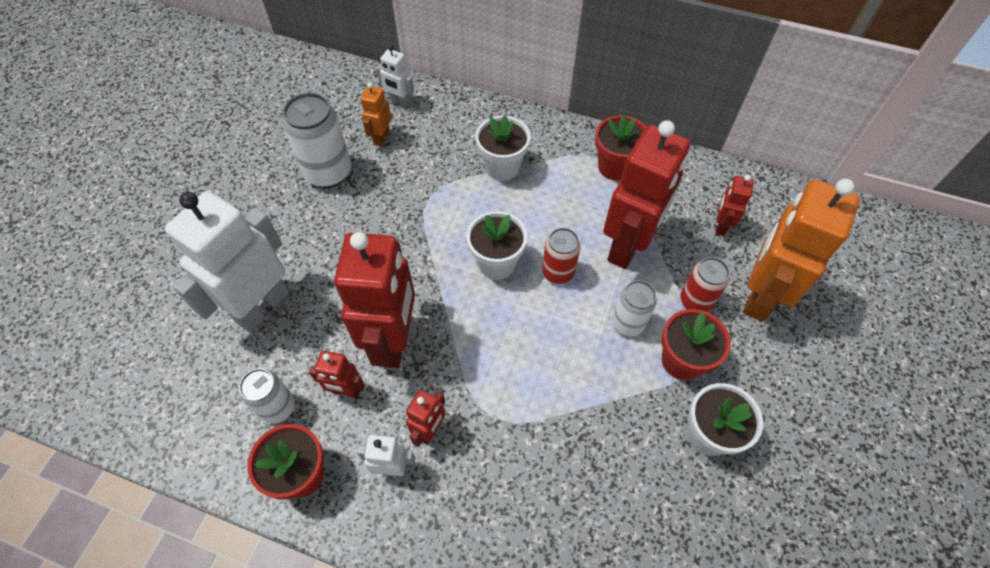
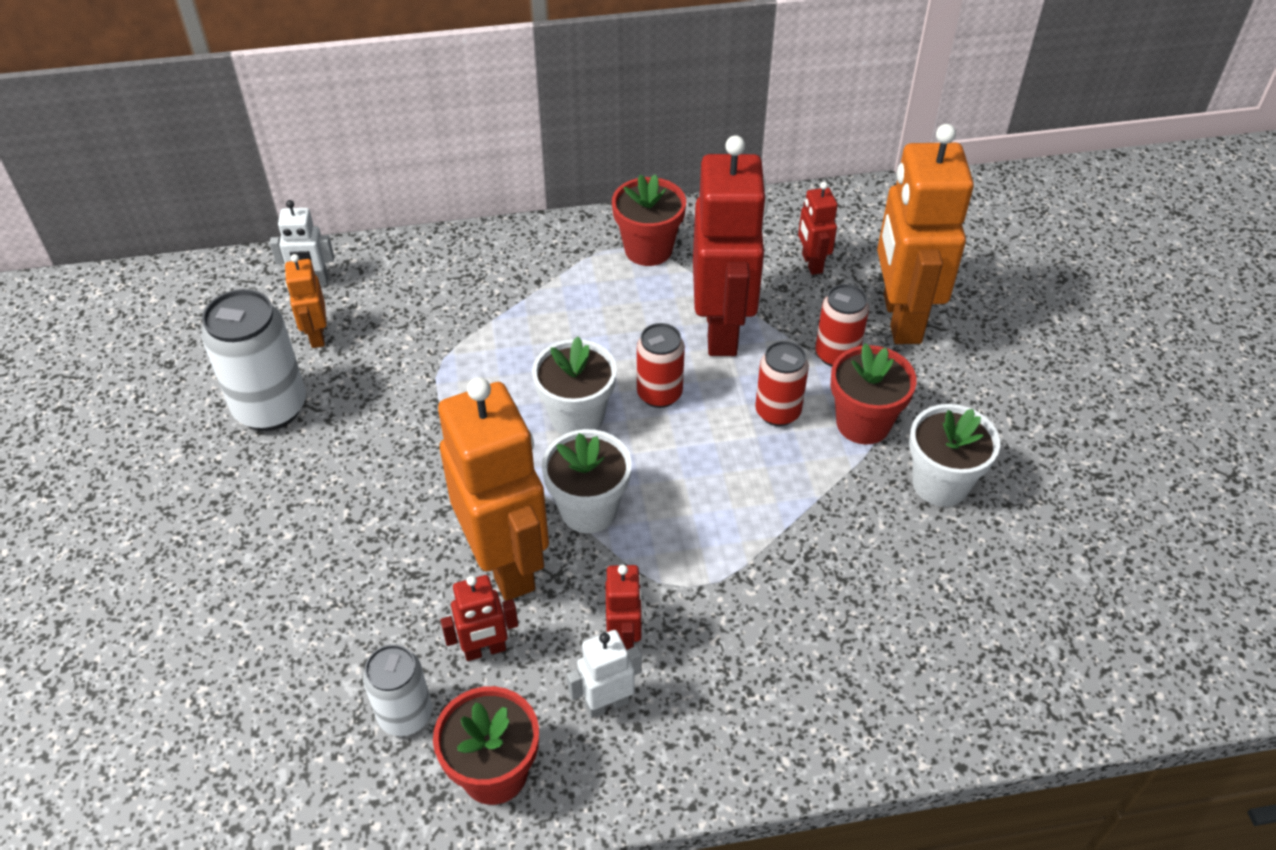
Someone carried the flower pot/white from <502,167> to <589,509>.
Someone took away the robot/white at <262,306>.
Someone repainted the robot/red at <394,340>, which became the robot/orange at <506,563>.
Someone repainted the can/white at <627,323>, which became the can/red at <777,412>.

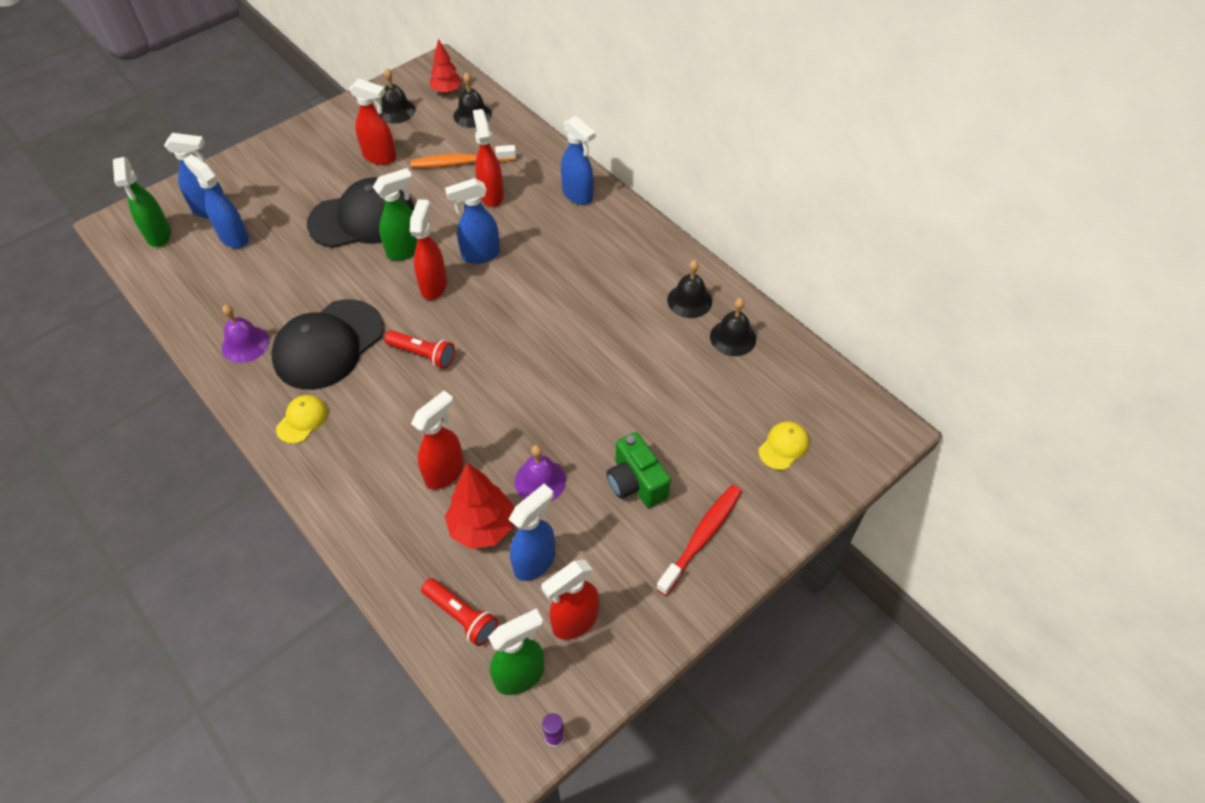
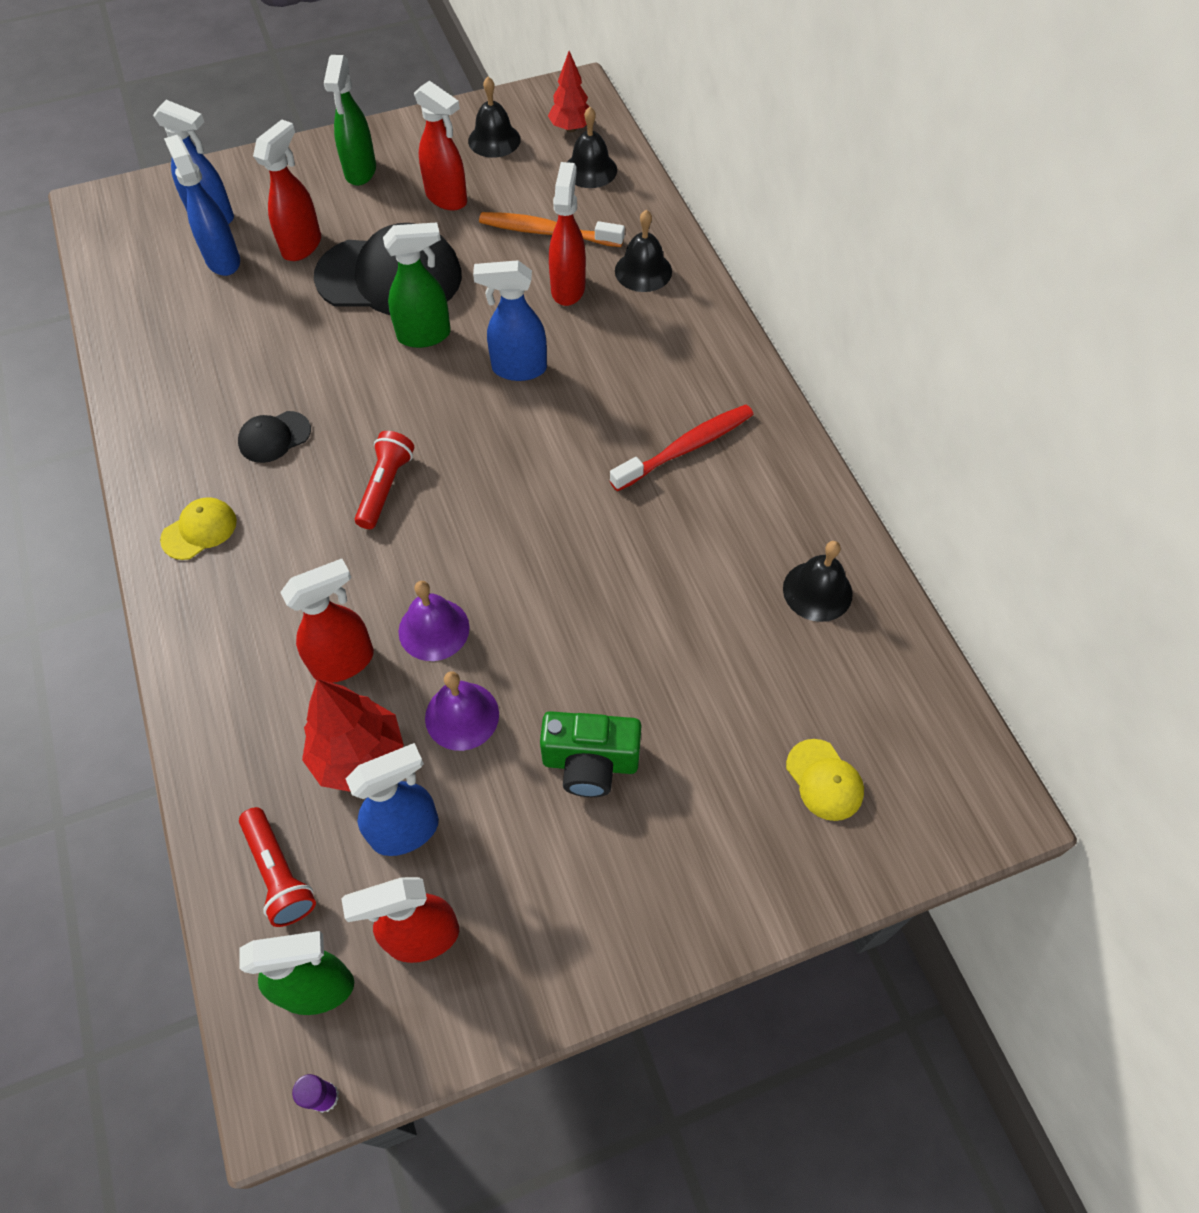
Someone took away the spray bottle/blue at <578,195>.
Someone carried the spray bottle/green from <159,235> to <360,172>.
Someone carried the spray bottle/red from <434,286> to <302,245>.
Someone carried the bell/black from <689,300> to <643,271>.
Someone scaled the cap/black at <328,344> by 0.45.
Someone carried the bell/purple from <245,344> to <434,629>.
Someone rotated the flashlight/red at <423,355> by 120 degrees counterclockwise.
Someone rotated the cap/yellow at <783,446> by 90 degrees clockwise.
Someone rotated the camera/green at <636,483> by 75 degrees counterclockwise.
Someone carried the toothbrush/red from <702,537> to <686,448>.

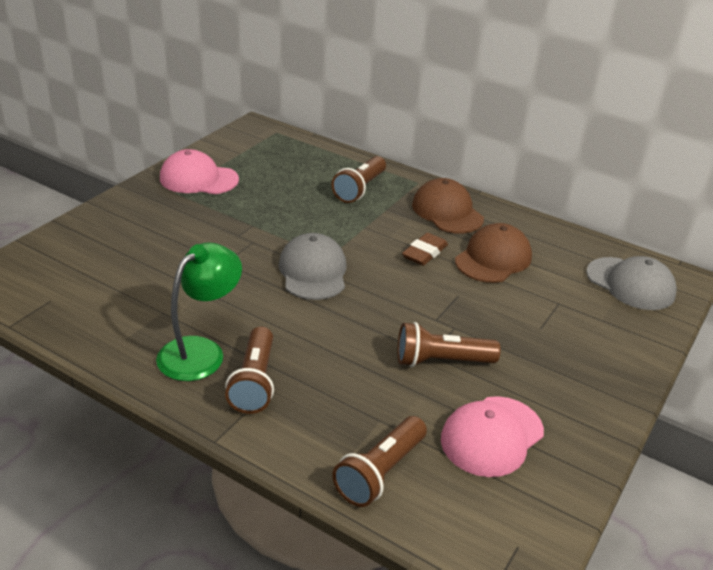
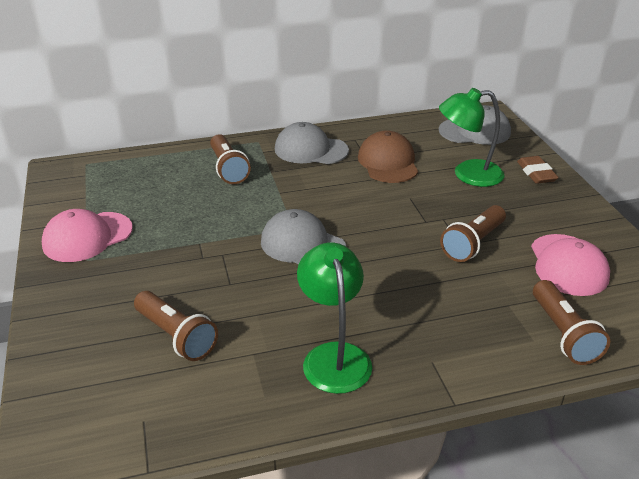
Someone repainted the cap/brown at <447,211>, which became the cap/grey at <310,150>.
Someone carried the eraser/brown from <424,253> to <536,173>.
Someone carried the flashlight/brown from <254,382> to <176,336>.
Someone put down the lamp/green at <468,174>.

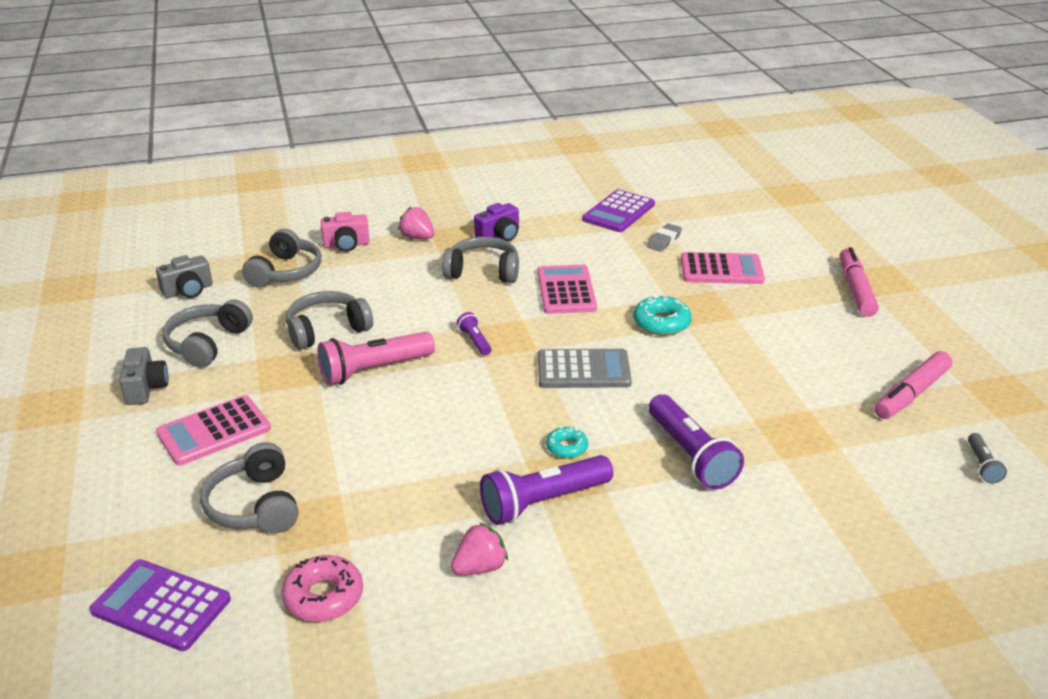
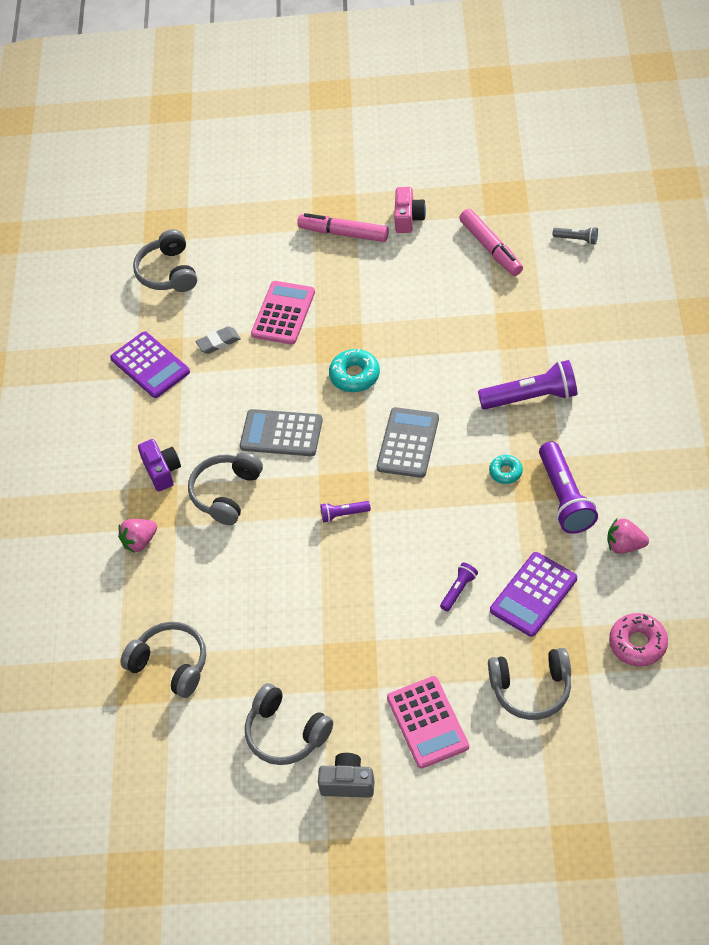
Someone carried the camera/pink from <346,245> to <408,218>.
Someone rotated the eraser/grey at <664,241> by 75 degrees counterclockwise.
Someone took away the camera/grey at <188,291>.
Someone repainted the calculator/pink at <566,290>, which became the calculator/grey at <281,433>.
Someone carried the headphones/grey from <327,330> to <168,272>.
Someone took away the flashlight/pink at <373,370>.
Someone rotated the strawberry/pink at <480,567> by 60 degrees counterclockwise.
Someone carried the calculator/purple from <161,606> to <533,595>.
Someone put down the flashlight/purple at <458,590>.

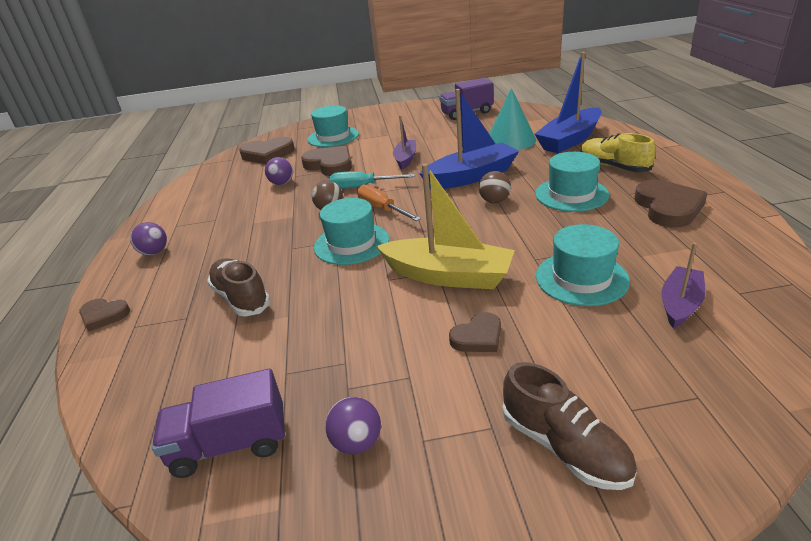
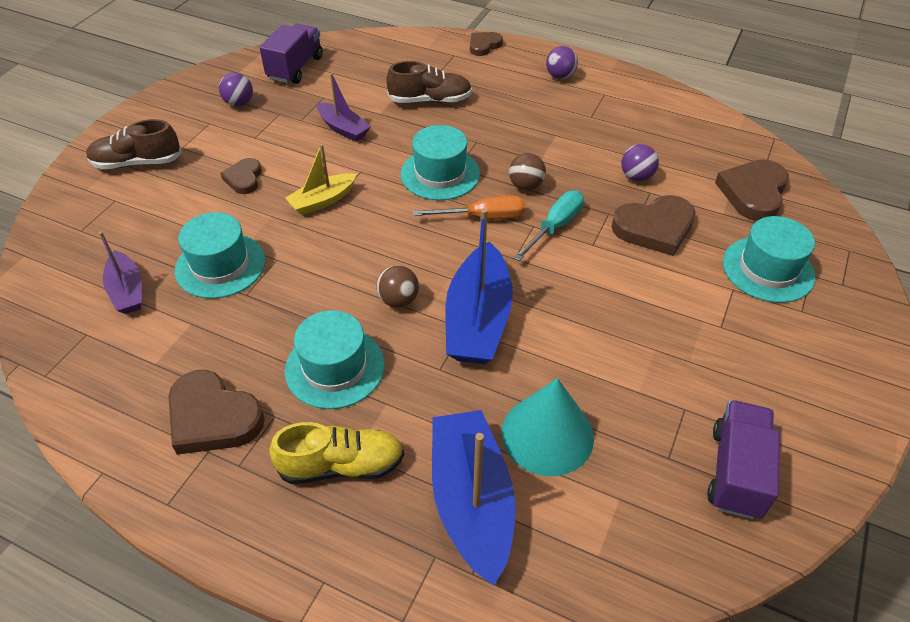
Someone carried the boat/purple from <405,159> to <343,128>.
Someone scaled the boat/yellow at <448,276> by 0.57.

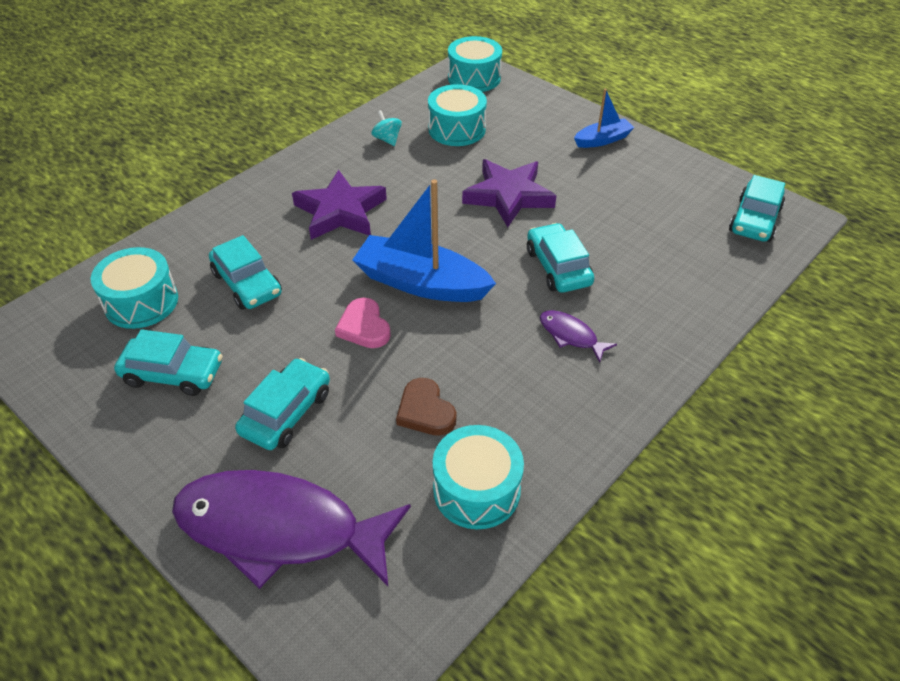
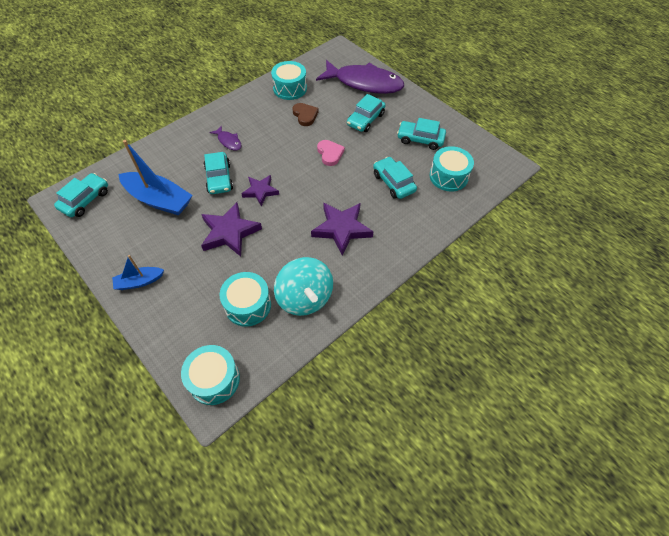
Someone scaled the spinning top/turquoise at <387,139> by 2.31.
Someone carried the boat/blue from <421,283> to <159,200>.
Someone put down the star/purple at <260,191>.

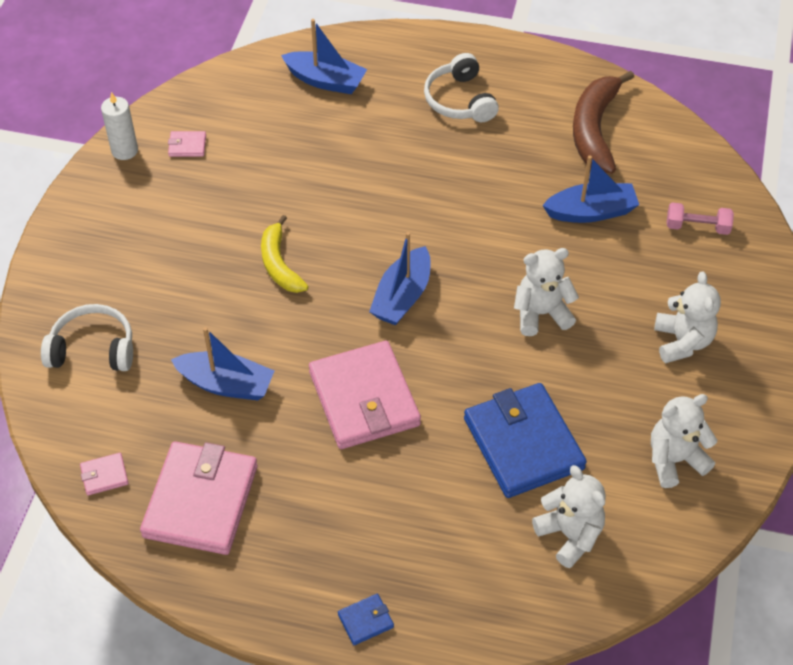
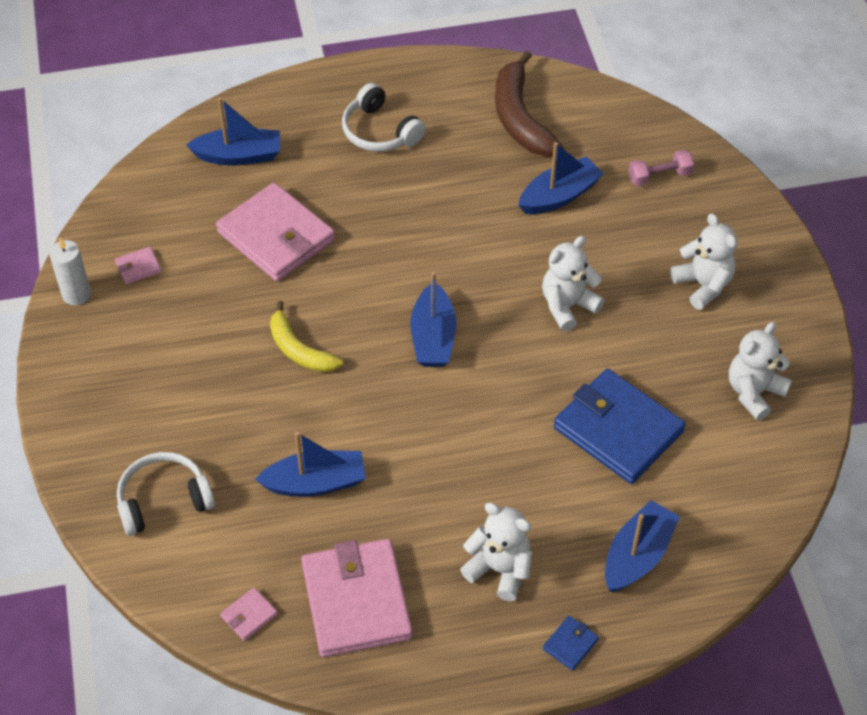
Someone carried the wallet/pink from <364,398> to <276,236>.
Someone carried the teddy bear/white from <570,535> to <499,569>.
Someone put down the boat/blue at <637,555>.

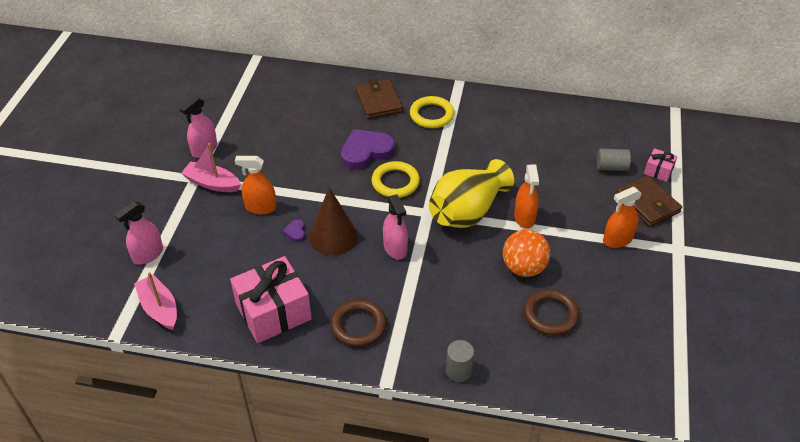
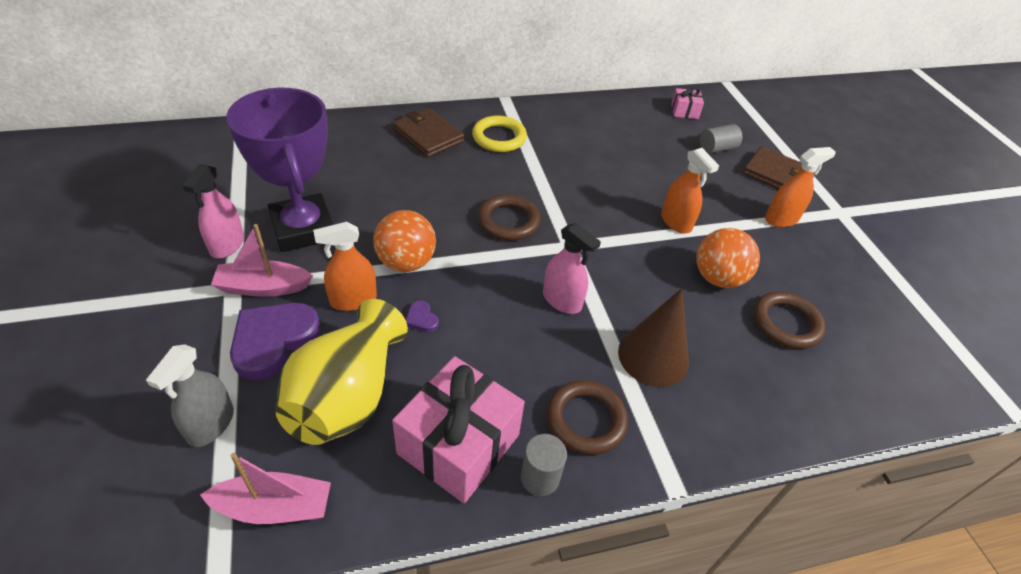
Someone carried the heart/purple from <366,151> to <273,340>.
Someone carried the gift/pink from <658,171> to <684,111>.
Someone carried the vase/yellow from <467,211> to <347,396>.
Someone repainted the ring/yellow at <395,182>, which became the ring/brown at <508,221>.
Someone carried the cone/brown from <333,236> to <653,356>.
Someone rotated the spray bottle/orange at <617,240> by 150 degrees counterclockwise.
Someone repainted the spray bottle/pink at <148,254>, which became the spray bottle/grey at <211,424>.
Someone rotated the boat/pink at <159,308> by 150 degrees clockwise.
Someone carried the cylinder/grey from <458,371> to <540,477>.
Someone put down the trophy/purple at <303,228>.
Someone put down the ball/orange at <406,262>.

